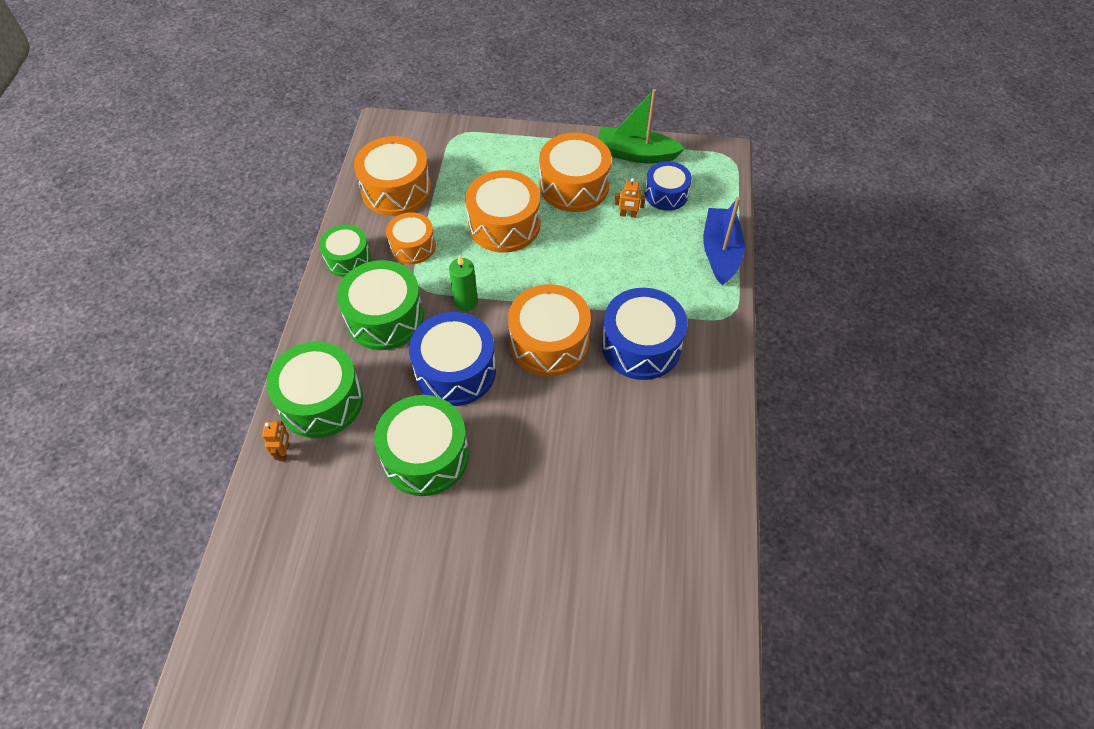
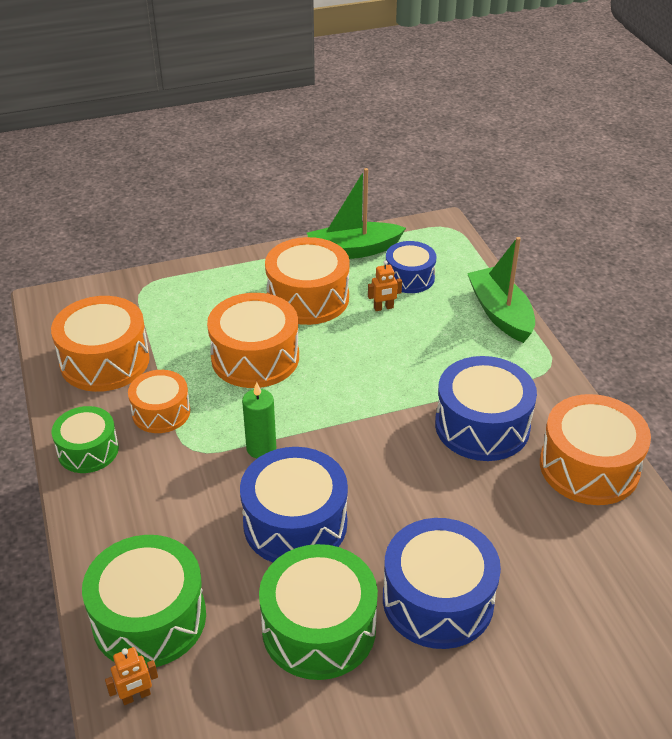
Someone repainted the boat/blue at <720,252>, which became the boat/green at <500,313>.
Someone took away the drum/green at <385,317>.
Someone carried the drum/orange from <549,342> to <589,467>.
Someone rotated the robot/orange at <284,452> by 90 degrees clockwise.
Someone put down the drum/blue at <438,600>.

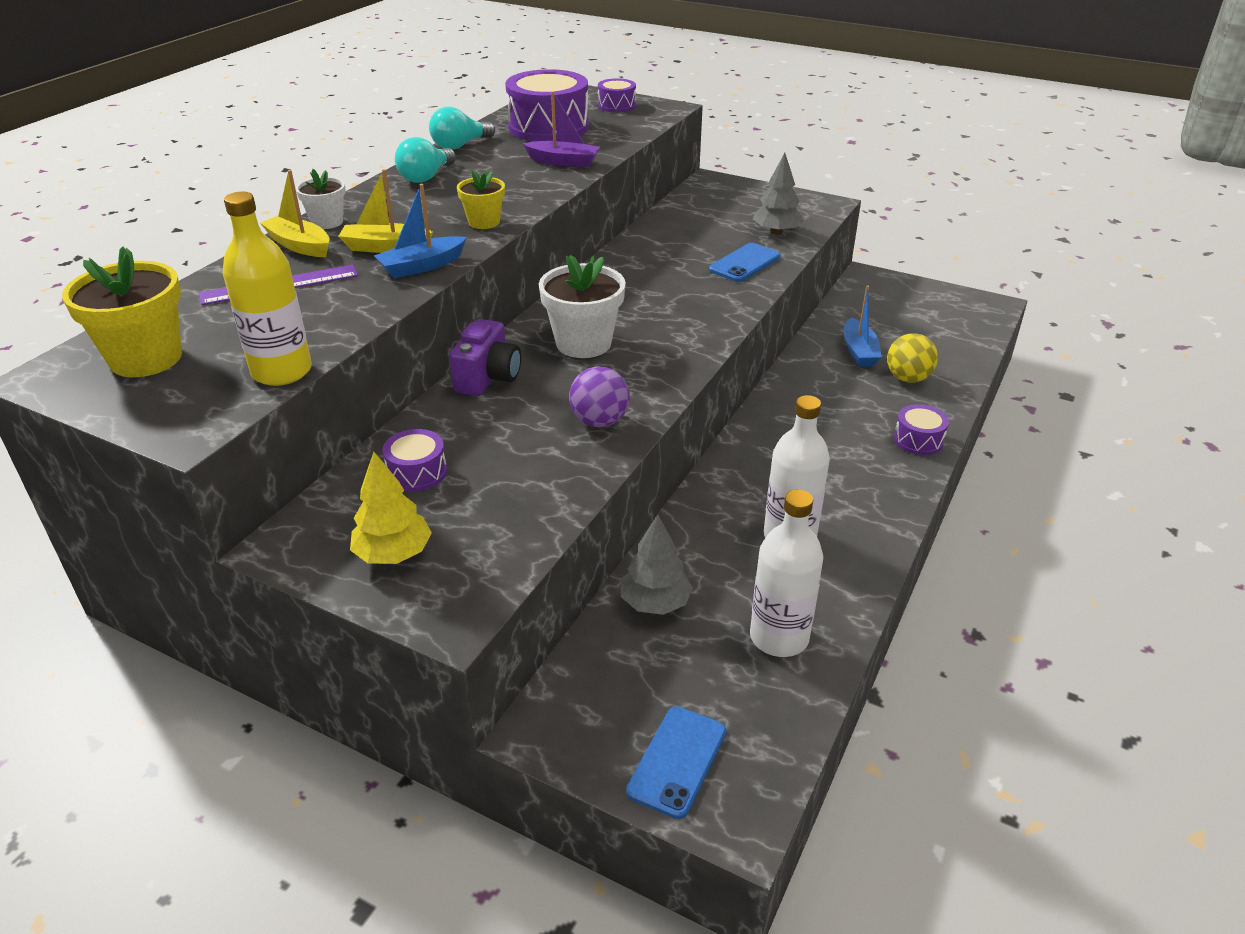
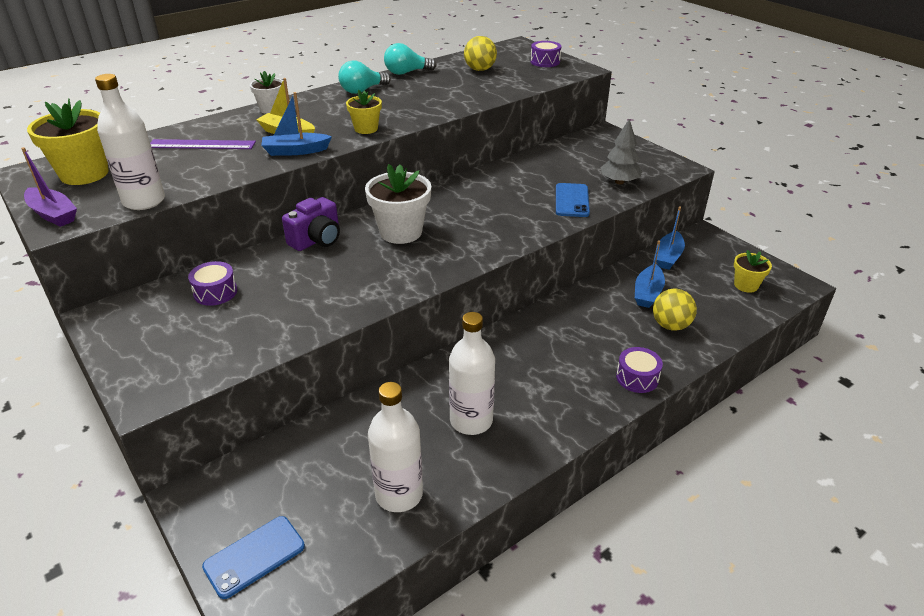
Someone swapped the drum/purple at <548,127> for the ball/yellow at <480,69>.
Someone carried the boat/purple from <563,162> to <53,214>.
Someone took away the boat/yellow at <299,245>.
Someone repainted the bottle/yellow at <282,371>, which became the bottle/white at <144,201>.
Someone rotated the phone/blue at <744,263> by 60 degrees counterclockwise.
Someone took away the ball/purple at <599,421>.
Someone took away the tree/yellow at <393,554>.
Someone took away the tree/grey at <655,602>.
Someone put down the boat/blue at <668,257>.
Someone put down the flower pot/yellow at <746,285>.

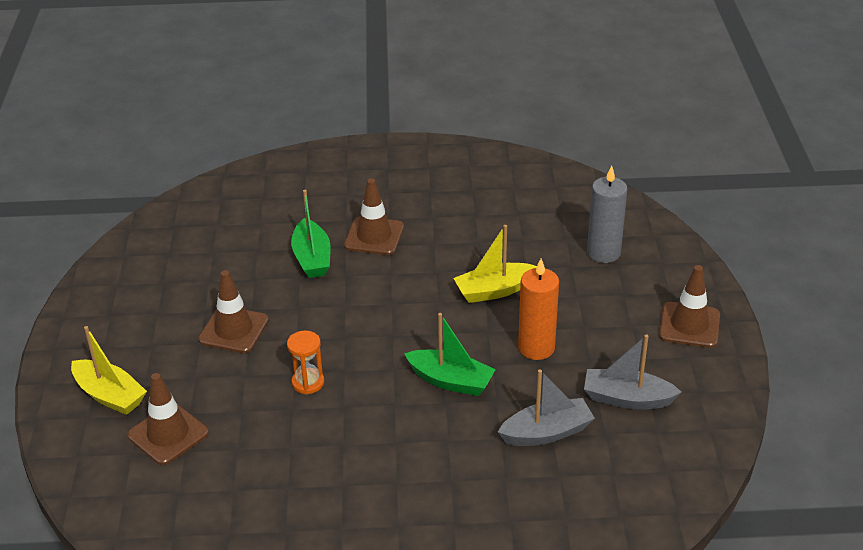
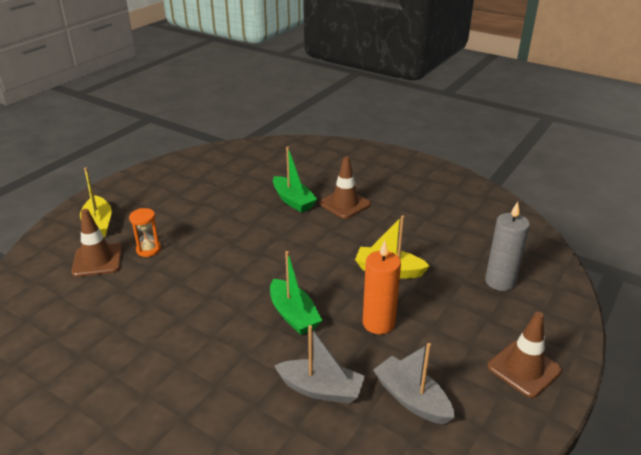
Someone rotated the boat/green at <312,258> by 60 degrees counterclockwise.
Someone took away the traffic cone/brown at <234,330>.
Someone carried the hourglass/orange from <308,383> to <148,249>.

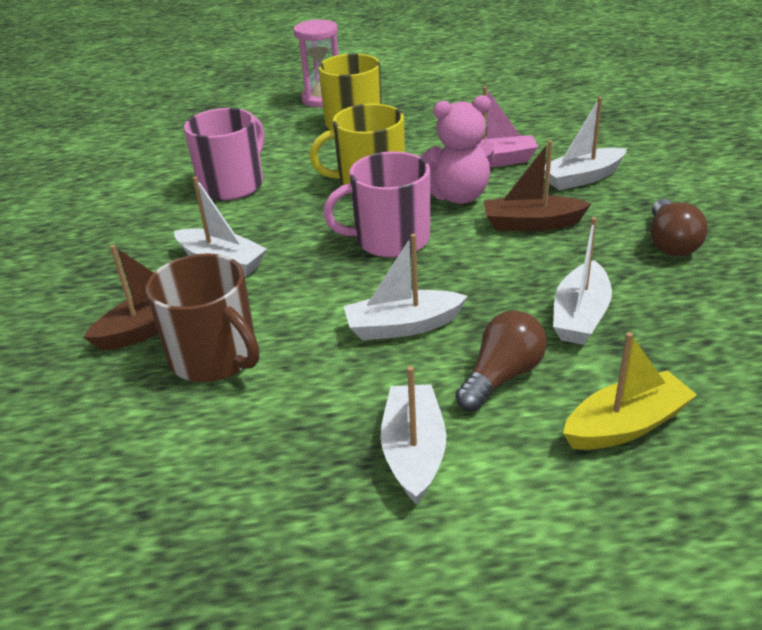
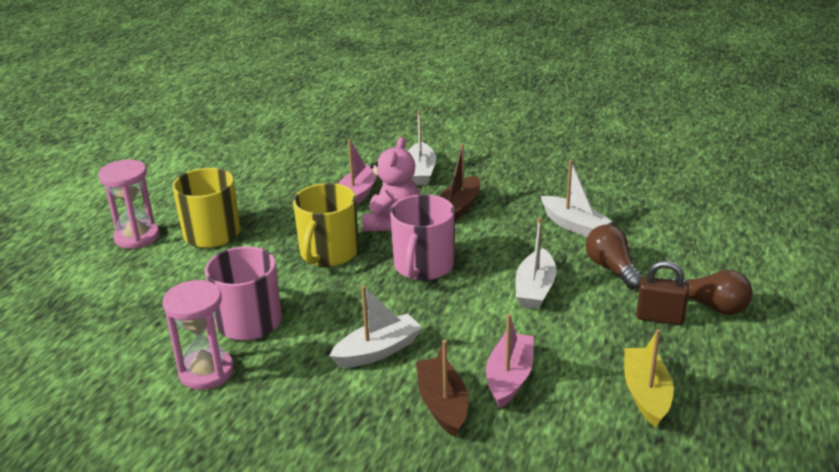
Someone carried the light bulb/brown from <670,243> to <711,306>.
Someone swapped the mug/brown at <215,357> for the boat/pink at <509,378>.
Someone carried the boat/yellow from <626,425> to <646,394>.
Someone swapped the boat/white at <414,452> for the padlock/brown at <660,318>.
Someone put down the hourglass/pink at <206,372>.

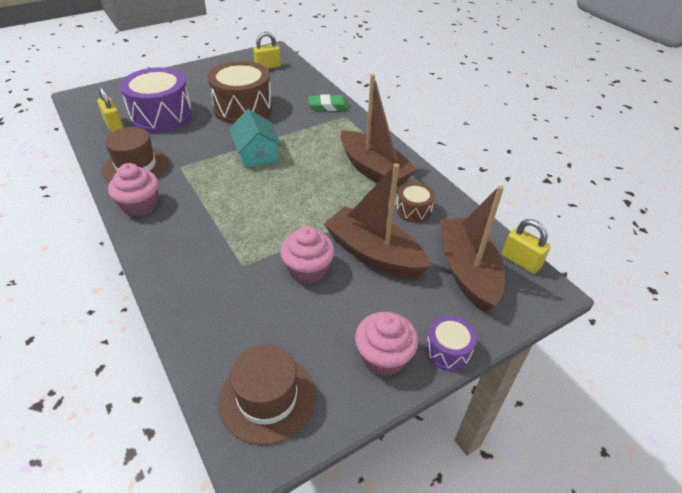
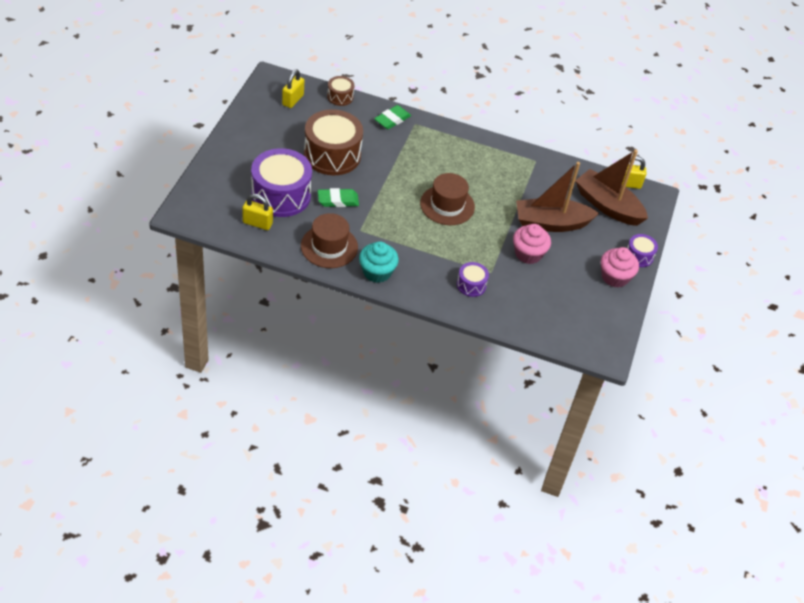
Someone took away the boat/brown at <374,170>.
Someone took away the house/turquoise at <256,154>.
Someone repainted the cupcake/pink at <140,205>, which became the cupcake/turquoise at <377,272>.
Someone carried the drum/brown from <413,210> to <340,97>.
Someone carried the hat/brown from <267,398> to <447,205>.
Someone put down the eraser/green at <338,200>.
Someone put down the drum/purple at <471,285>.

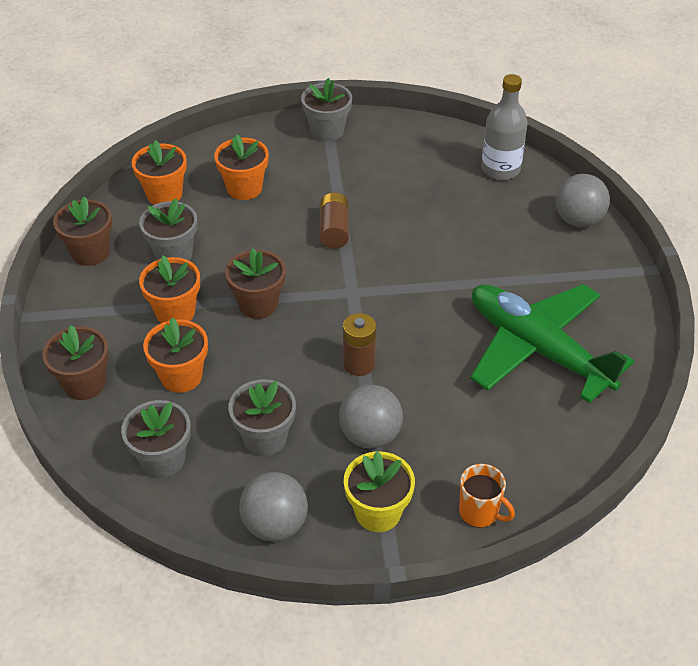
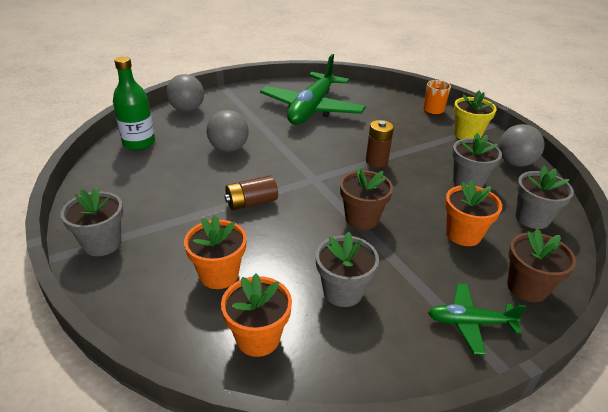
Someone repainted the bottle/grey at <500,169>, which became the bottle/green at <139,143>.
Someone took away the flower pot/brown at <90,252>.
Someone took away the flower pot/orange at <175,312>.
Someone carried the ball/grey from <370,435> to <228,148>.
Someone put down the plane/green at <469,323>.

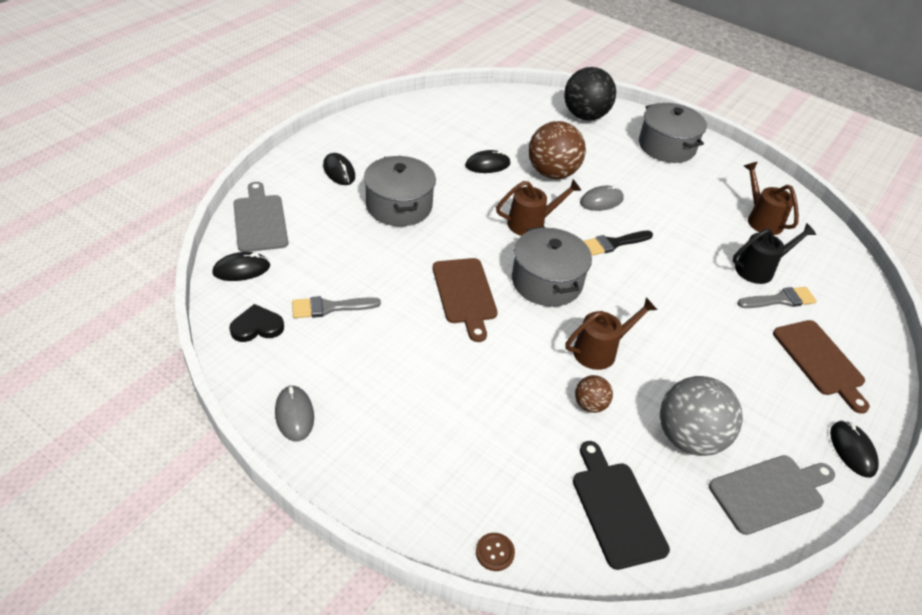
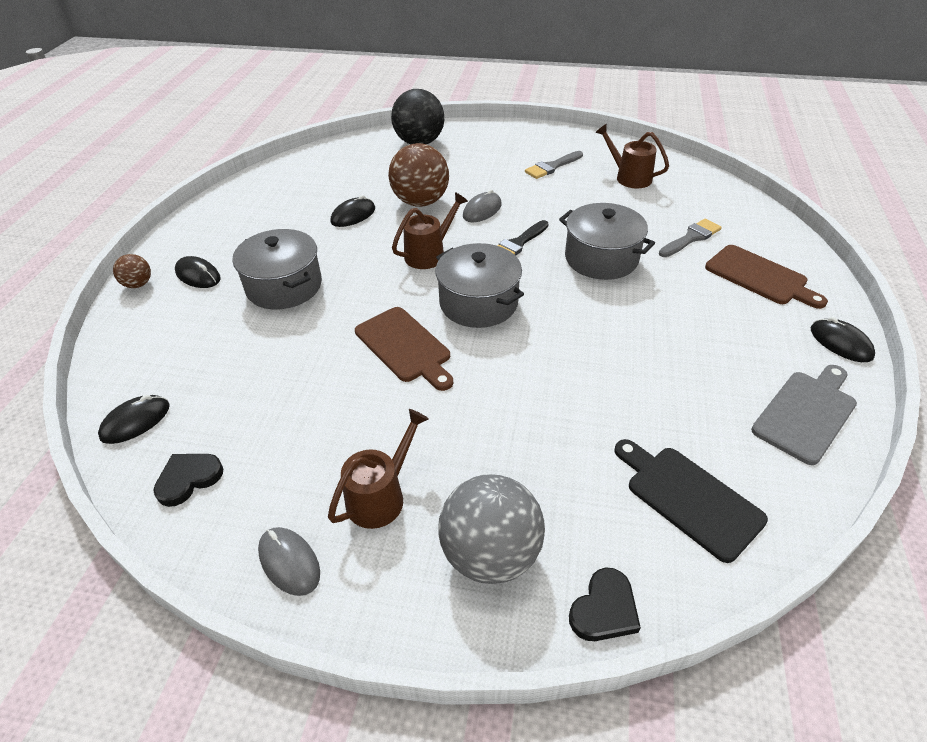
Someone carried the pot/grey from <666,147> to <601,258>.
Someone took away the cutting board/grey at <259,220>.
Someone took away the watering can/black at <759,269>.
Someone carried the brush/grey from <329,307> to <552,167>.
Someone carried the watering can/brown from <600,350> to <381,495>.
Someone carried the ball/brown from <590,405> to <138,284>.
Someone carried the ball/grey from <689,438> to <490,554>.
Someone swapped the button/brown at <495,552> for the heart/black at <604,609>.

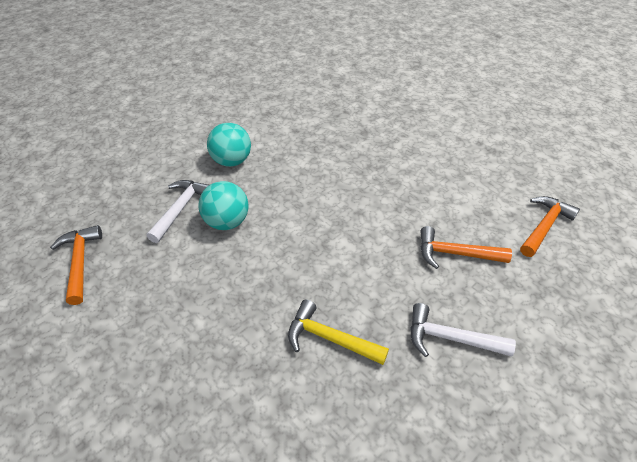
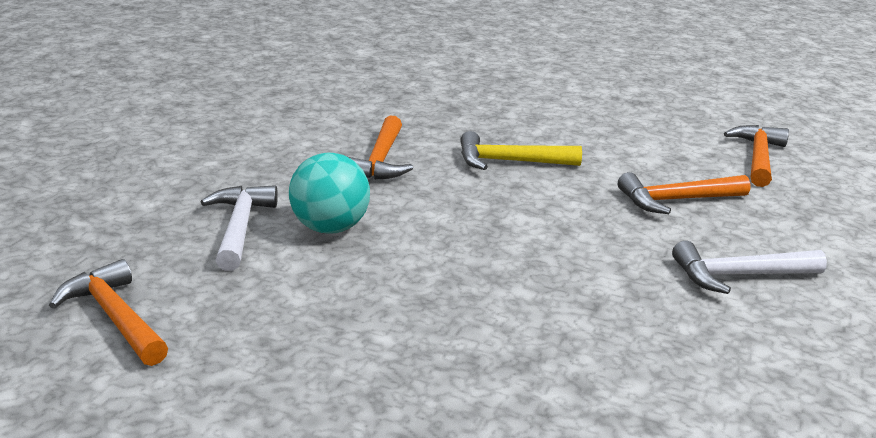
Someone took away the ball/turquoise at <231,161>.
Someone carried the hammer/yellow from <330,338> to <510,162>.
Someone put down the hammer/orange at <380,161>.

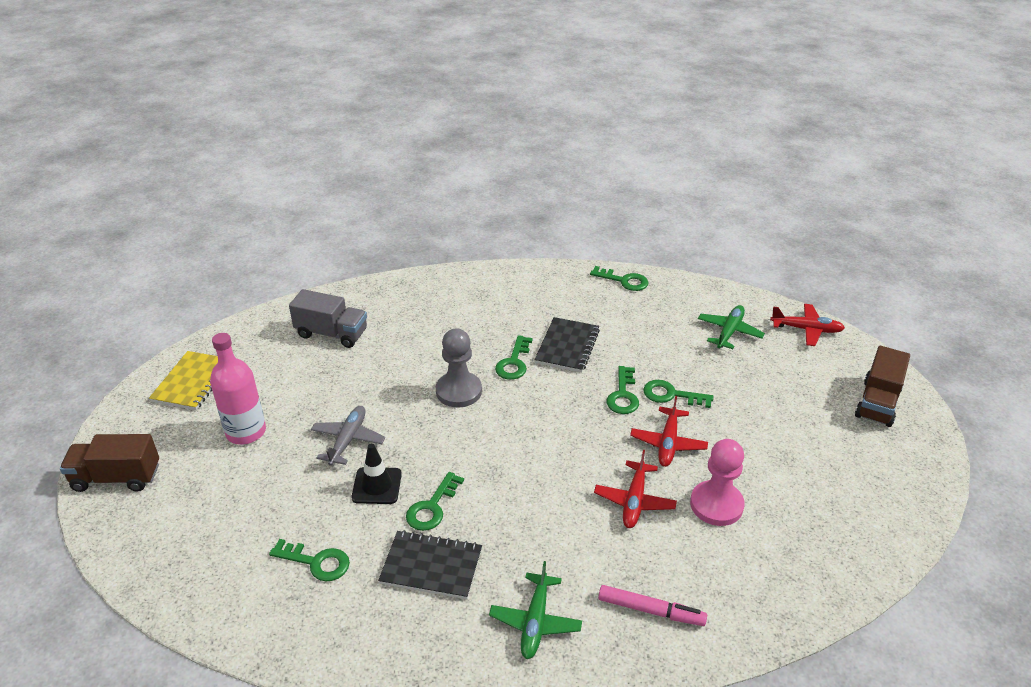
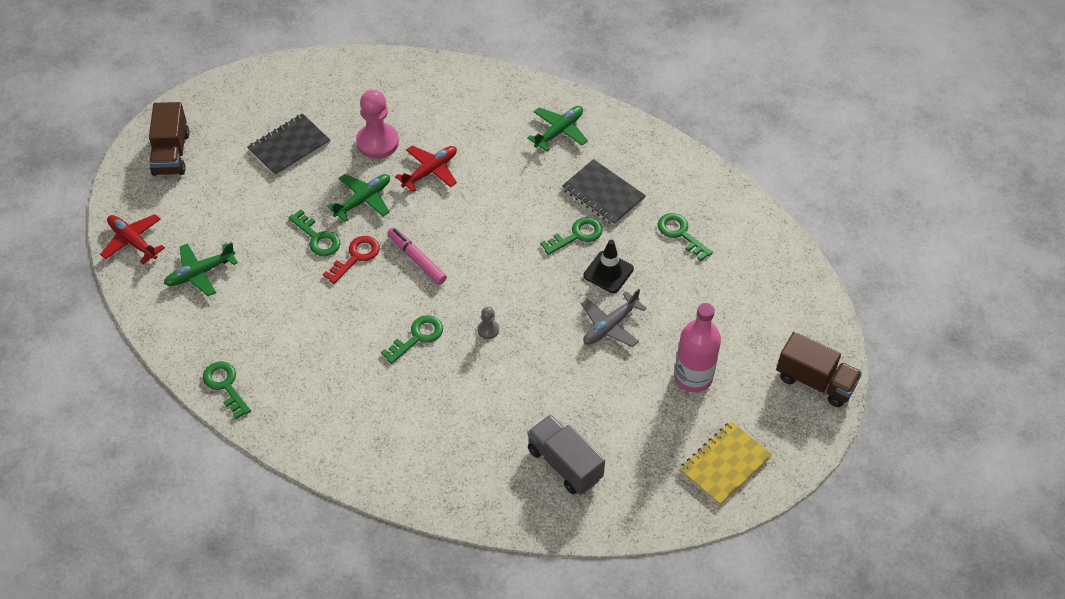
Someone carried the notebook/black from <567,346> to <289,146>.
Someone scaled the pawn/grey at <458,391> by 0.47.
Someone rotated the truck/brown at <877,403> by 120 degrees clockwise.
Someone repainted the key/green at <623,395>, which became the key/red at <356,257>.
Someone repainted the plane/red at <668,443>, which became the plane/green at <363,200>.
Someone carried the marker/pink from <651,610> to <417,259>.

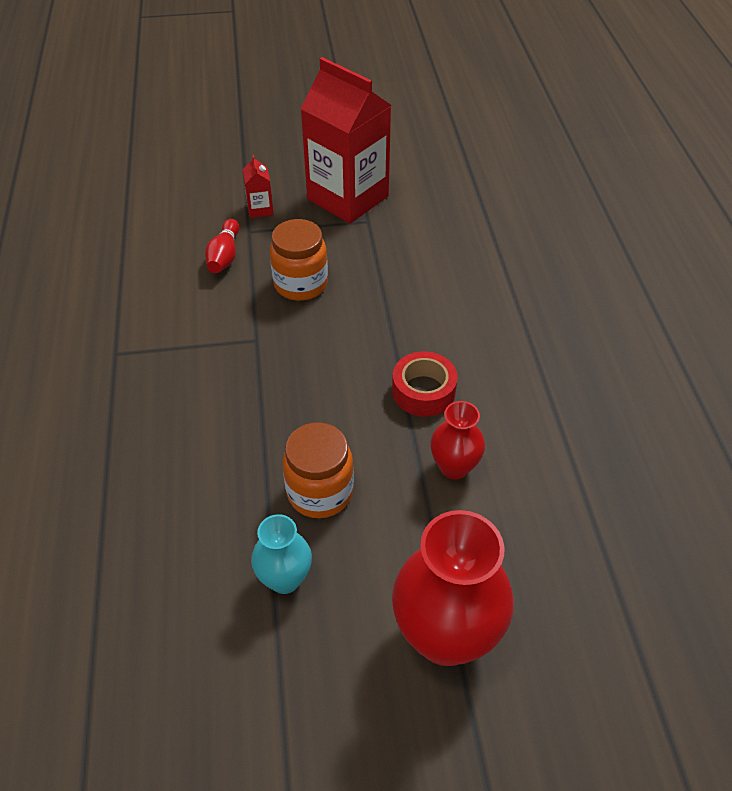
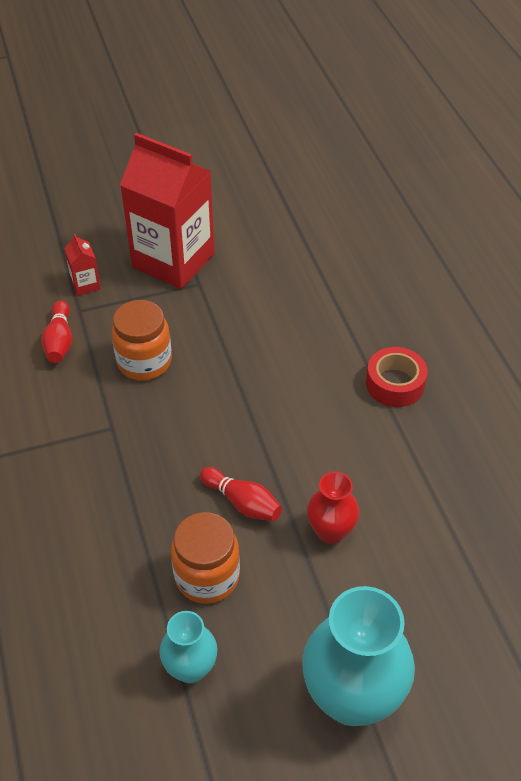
Someone carried the tape/red from <423,391> to <395,384>.
Someone repainted the vase/red at <445,635>, which became the vase/turquoise at <352,697>.
Someone put down the bowling pin/red at <242,502>.

